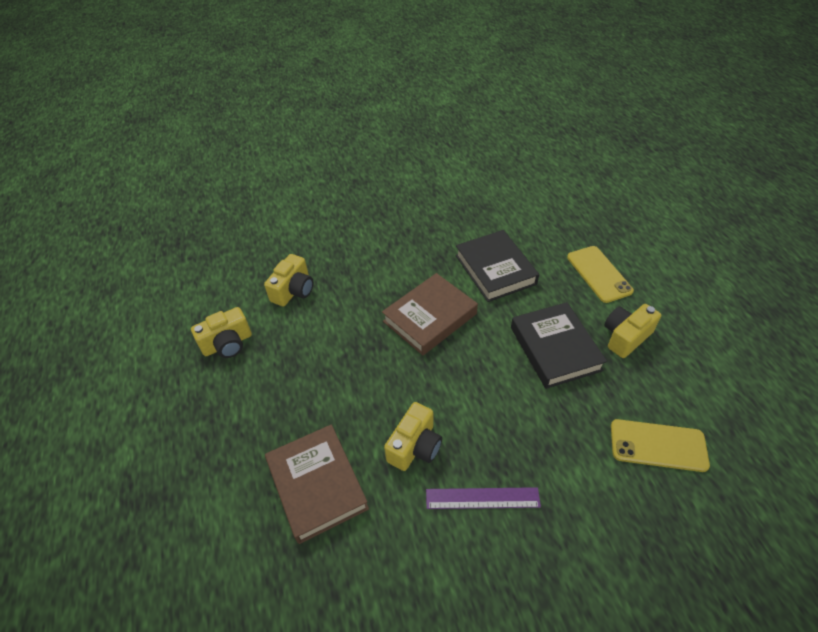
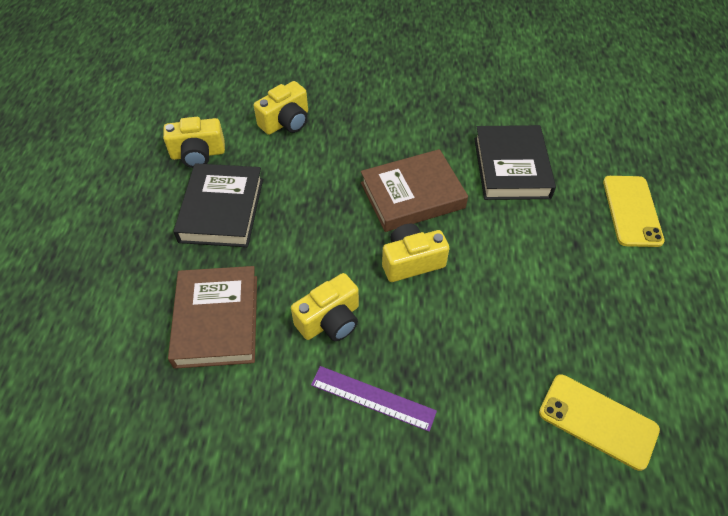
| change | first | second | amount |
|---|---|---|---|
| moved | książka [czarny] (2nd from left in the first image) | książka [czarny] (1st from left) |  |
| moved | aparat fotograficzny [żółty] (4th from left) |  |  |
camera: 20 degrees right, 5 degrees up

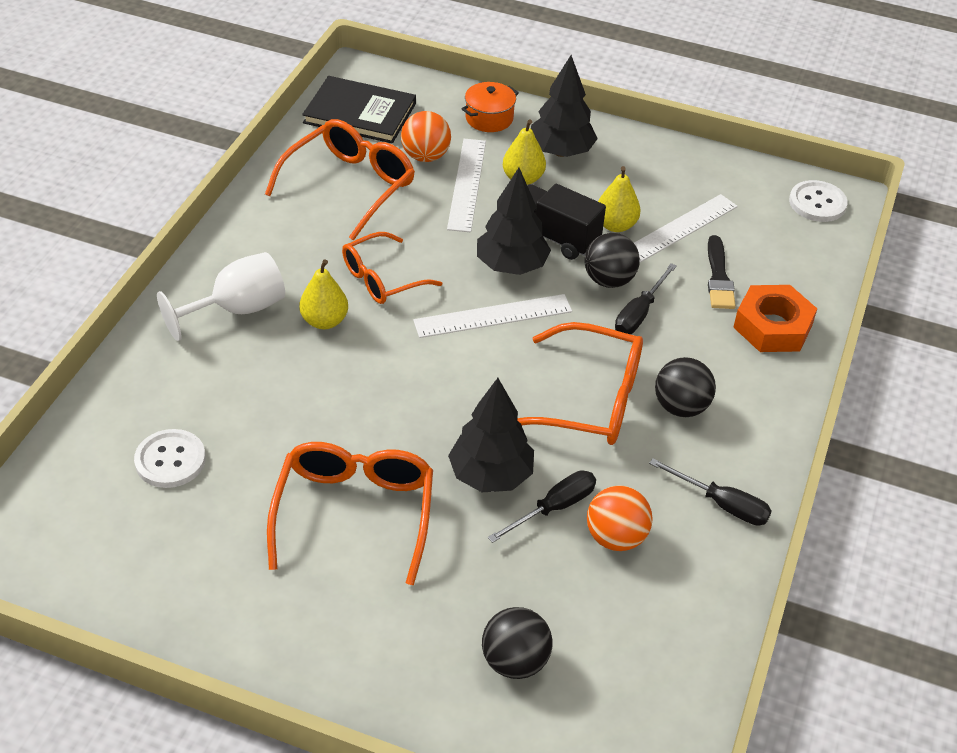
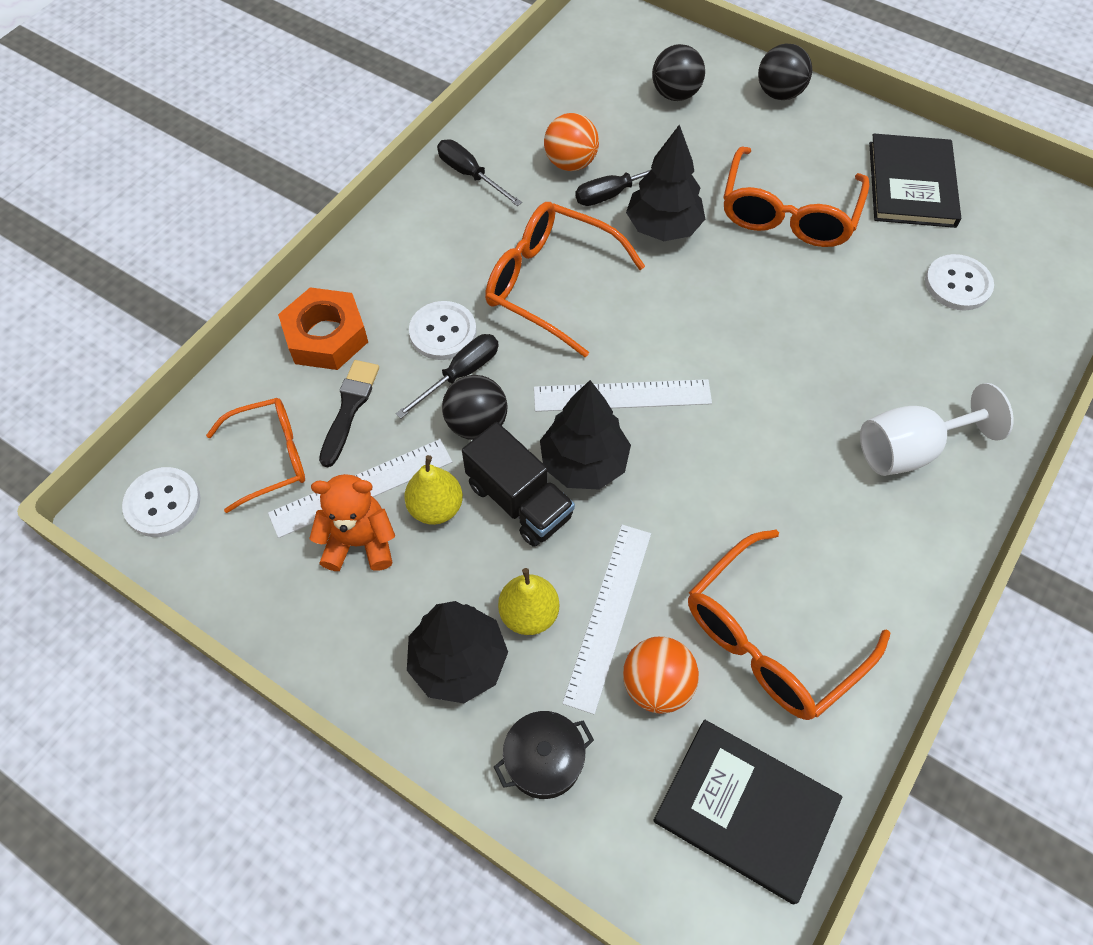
| change | first | second | amount |
|---|---|---|---|
| removed | gruszka [żółty] (1st from left) |  |  |
| added |  | miś [pomarańczowy] |  |
| added |  | guzik [biały] (2nd from left) |  |
| added |  | książka [czarny] (2nd from left) |  |
| moved | okulary [pomarańczowy] (3rd from left in the first image) | okulary [pomarańczowy] (1st from left) |  |
| moved | piłka [czarny] (3rd from left) |  |  |
| recoloured | garnek [pomarańczowy] | garnek [czarny] |  |
camera: 165 degrees left, 15 degrees up

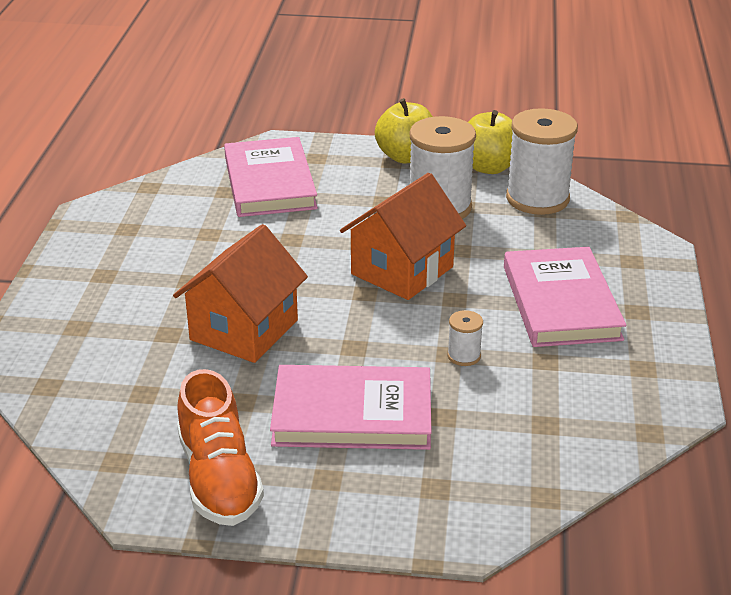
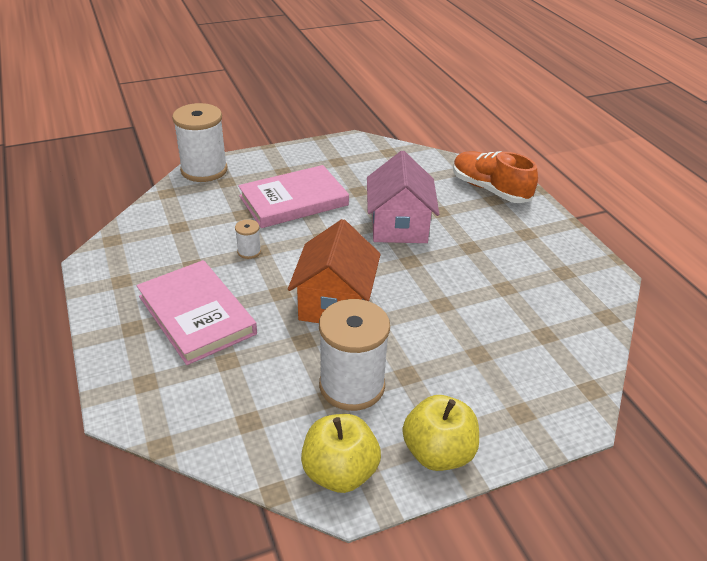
| change | first | second | amount |
|---|---|---|---|
| removed | książka [różowy] (1st from left) |  |  |
| moved | but [pomarańczowy] |  |  |
| moved | szpulka [biały] (3rd from left in the first image) | szpulka [biały] (1st from left) |  |
| recoloured | domek [pomarańczowy] (1st from left) | domek [różowy] |  |
camera: 150 degrees right, 5 degrees up

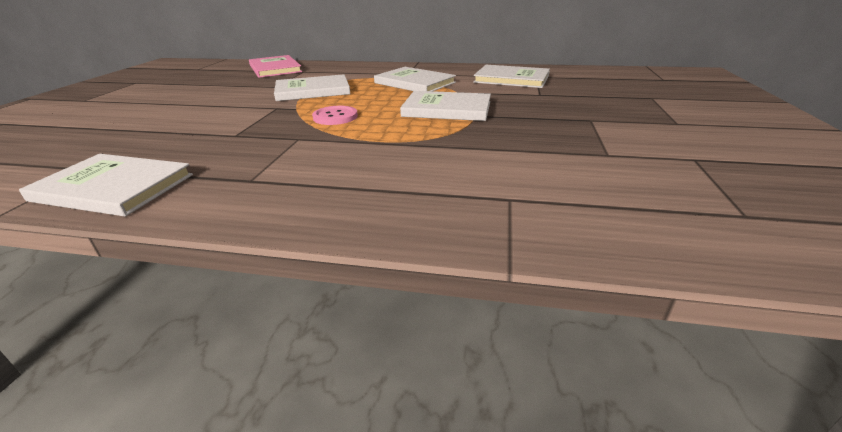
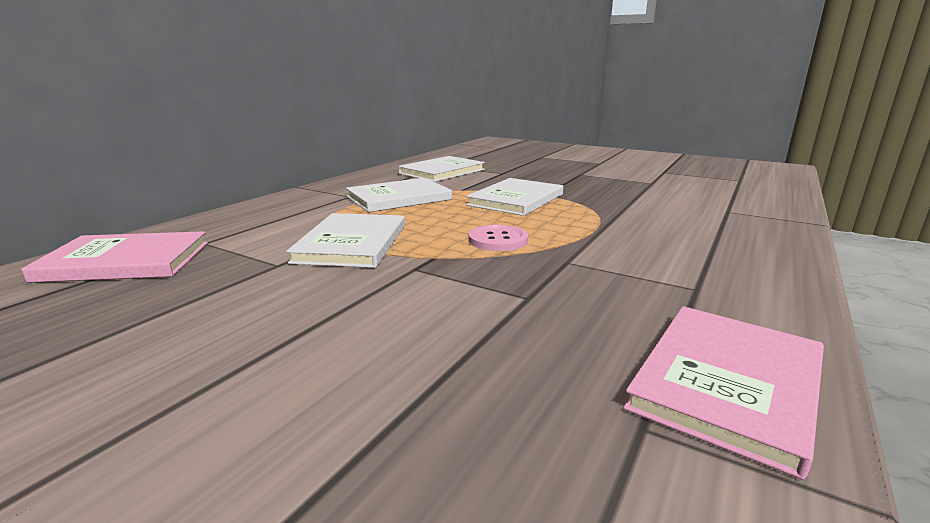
| change | first | second | amount |
|---|---|---|---|
| recoloured | książka [biały] (1st from left) | książka [różowy] (2nd from left) |  |
camera: 70 degrees left, 10 degrees down

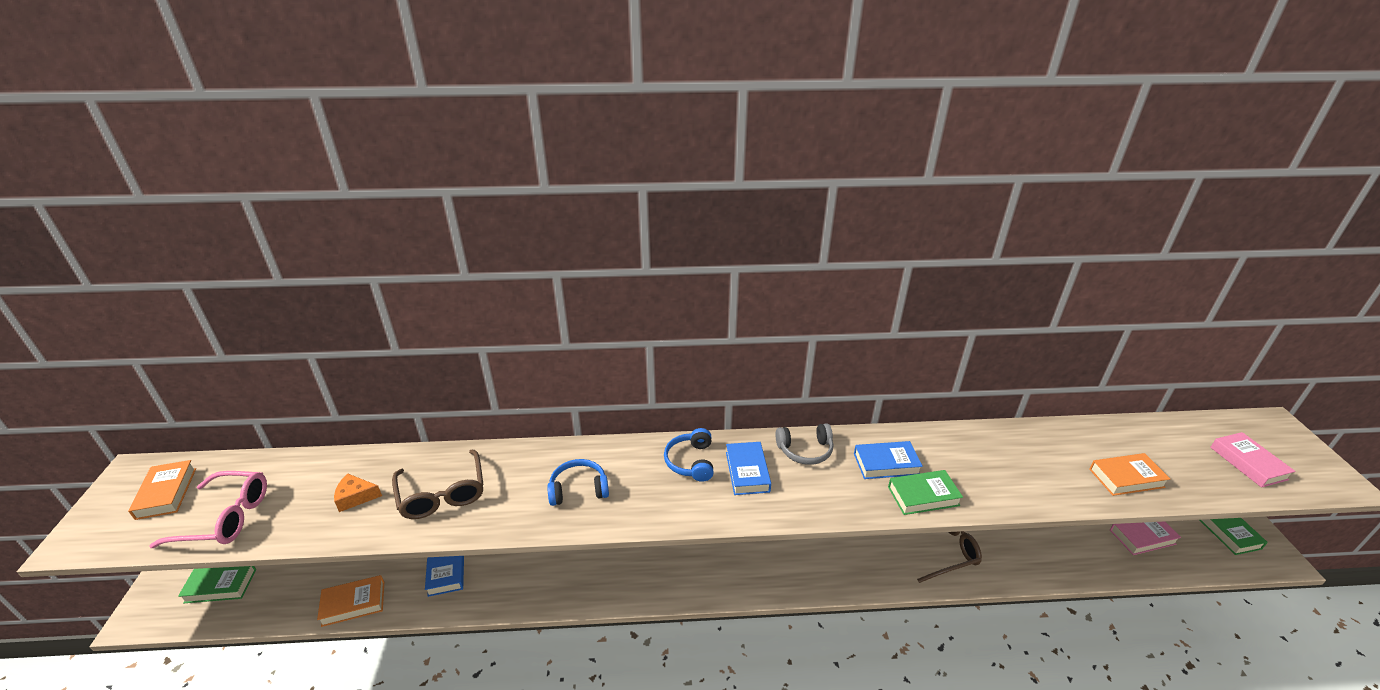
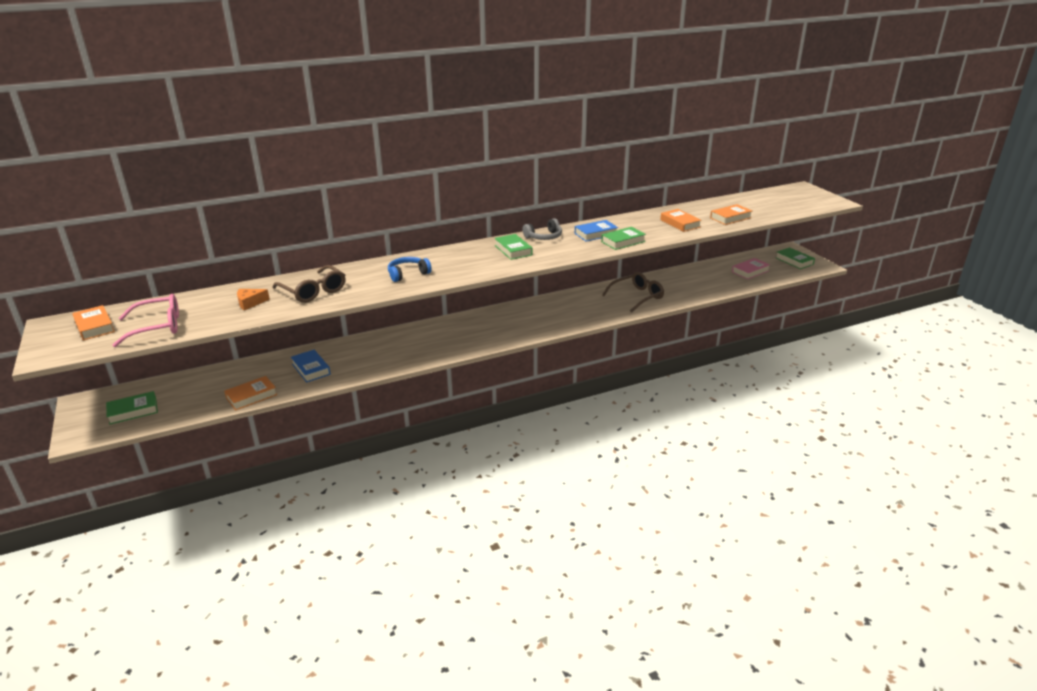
| change | first | second | amount |
|---|---|---|---|
| removed | słuchawki [niebieski] (2nd from left) |  |  |
| removed | książka [różowy] (2nd from left) |  |  |
| added |  | książka [pomarańczowy] (3rd from left) |  |
| recoloured | książka [niebieski] (2nd from left) | książka [zielony] (2nd from left) |  |
camera: 20 degrees left, 5 degrees down

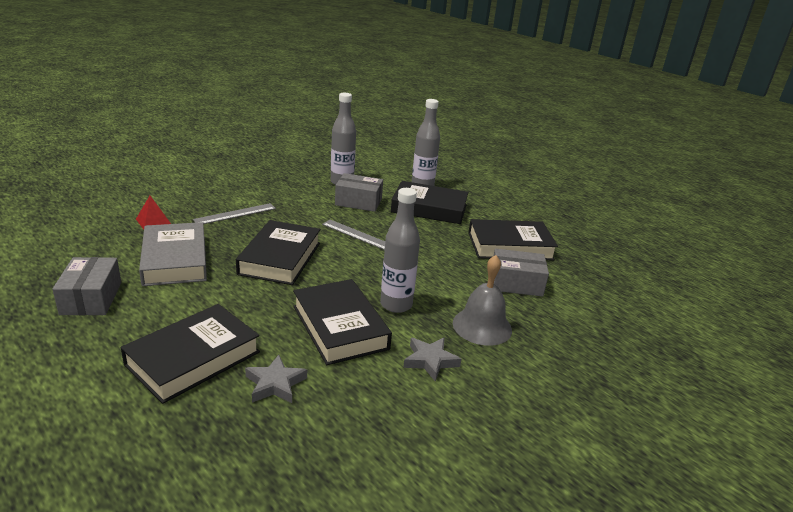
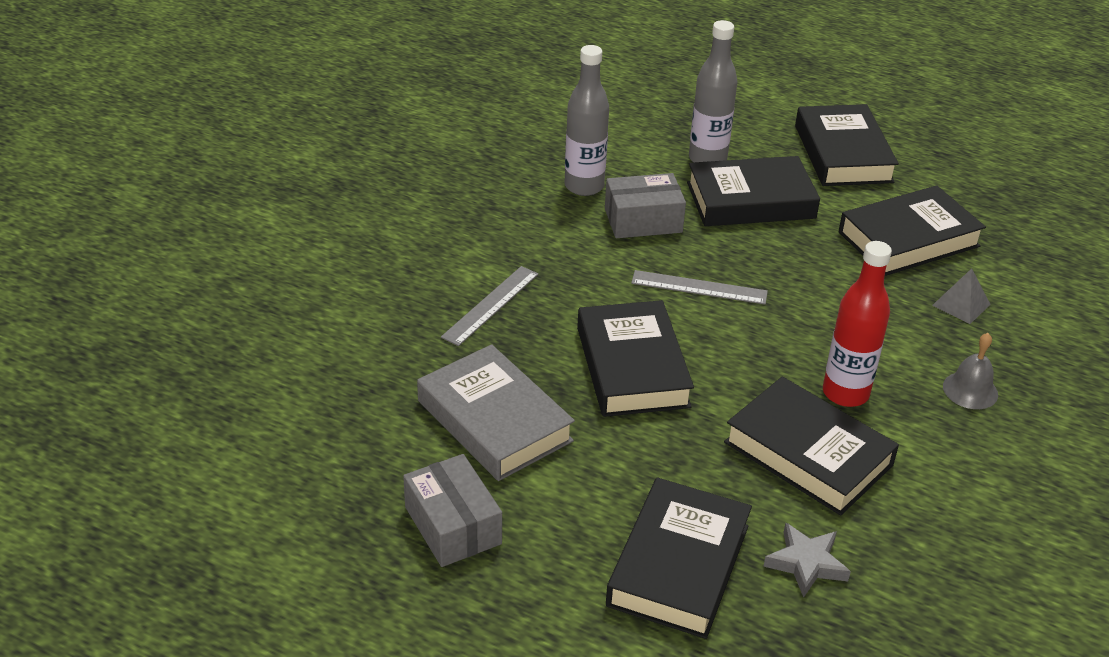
| change | first | second | amount |
|---|---|---|---|
| removed | piramida [czerwony] |  |  |
| removed | gwiazda [szary] (2nd from left) |  |  |
| added |  | książka [czarny] (5th from left) |  |
| replaced | pudełko [szary] (3rd from left) | piramida [szary] |  |
| recoloured | butelka [szary] (2nd from left) | butelka [czerwony] |  |
| resized | dzwonek [szary] |  | x0.65 |
camera: 20 degrees left, 10 degrees up

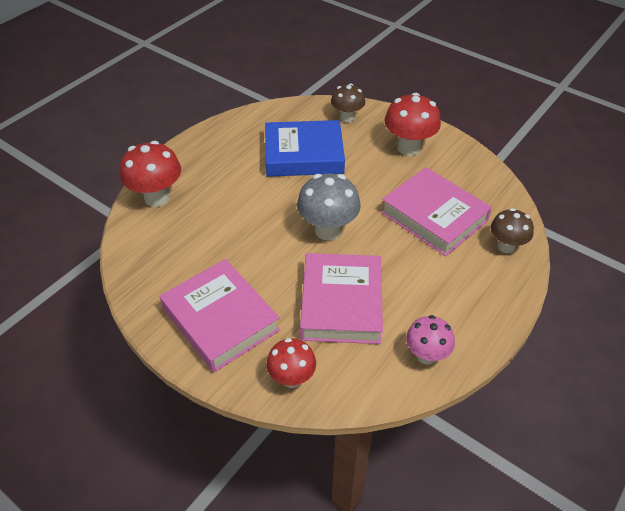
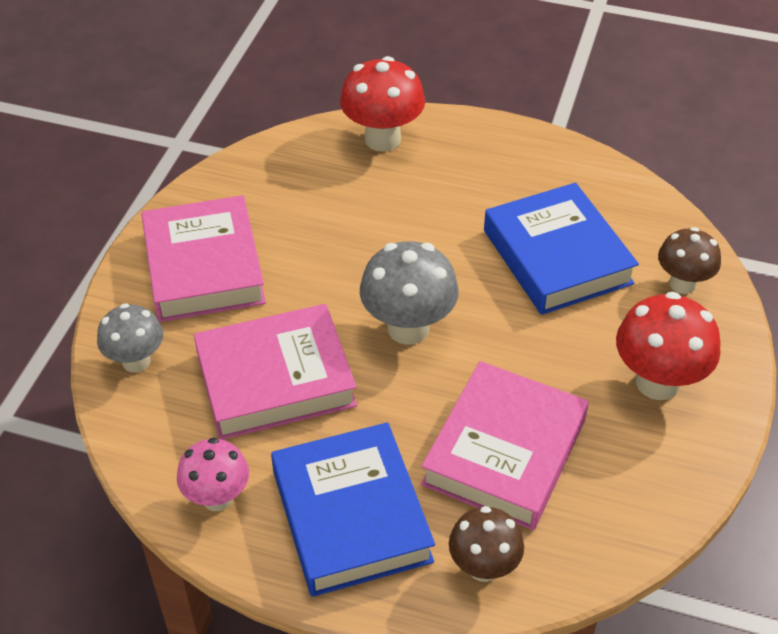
| change | first | second | amount |
|---|---|---|---|
| added |  | książka [niebieski] (1st from left) |  |
| recoloured | grzyb [czerwony] (2nd from left) | grzyb [szary] (1st from left) |  |
| turned | książka [różowy] (1st from left) |  | 45 degrees counterclockwise |
camera: 70 degrees right, 0 degrees up

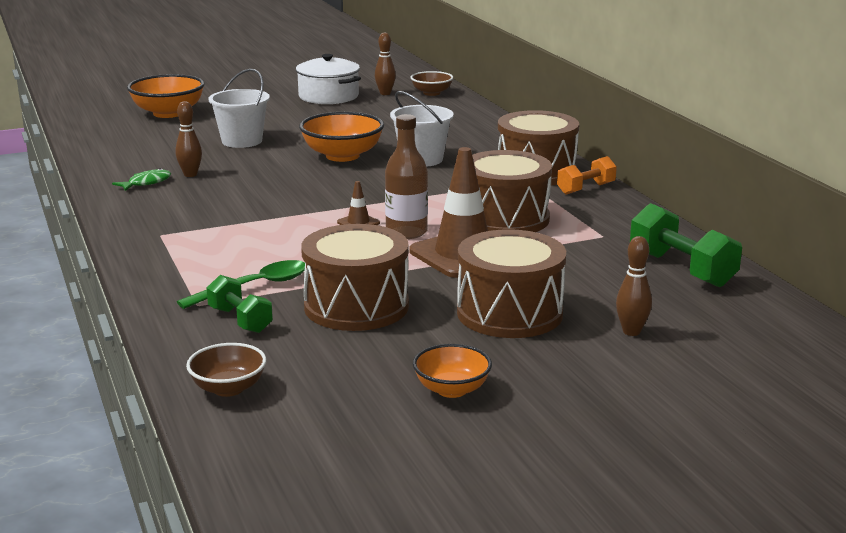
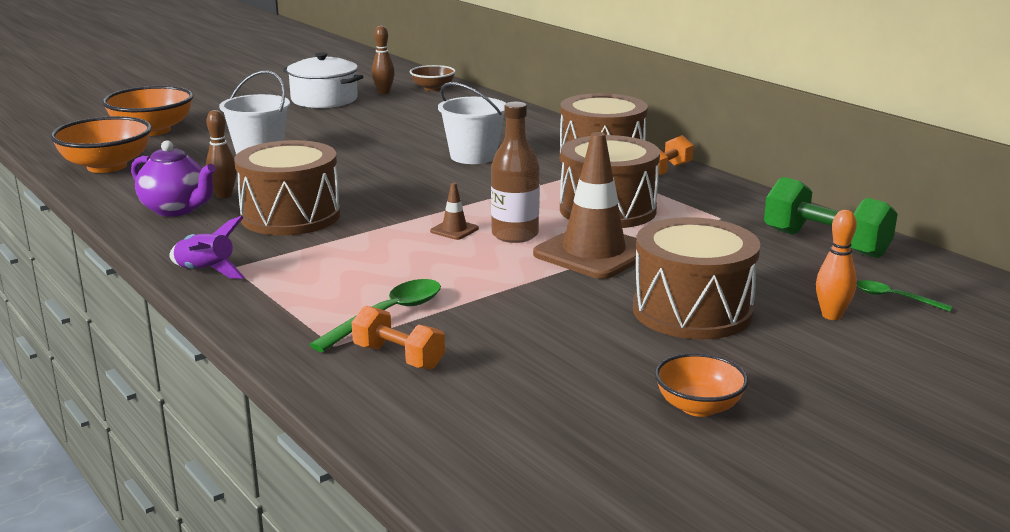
| change | first | second | amount |
|---|---|---|---|
| removed | miska [brązowy] (1st from left) |  |  |
| added |  | rakieta [fioletowy] |  |
| added |  | łyżka [zielony] (2nd from left) |  |
| moved | miska [pomarańczowy] (2nd from left in the first image) | miska [pomarańczowy] (1st from left) |  |
| moved | bęben [brązowy] (1st from left) |  |  |
| replaced | ryba [zielony] | imbryk [fioletowy] |  |
| recoloured | hantel [zielony] (1st from left) | hantel [pomarańczowy] (1st from left) |  |
| recoloured | kręgiel [brązowy] (3rd from left) | kręgiel [pomarańczowy] |  |
camera: 15 degrees left, 0 degrees up

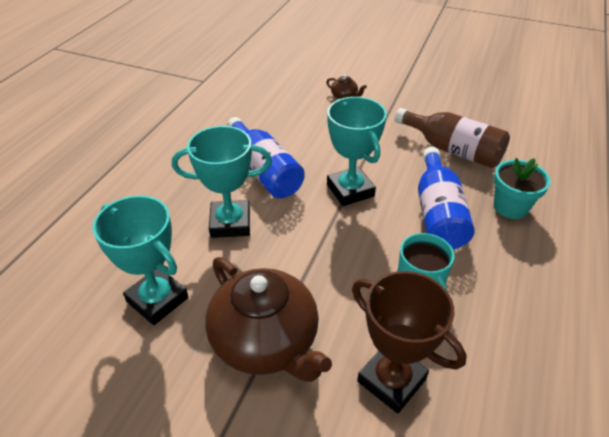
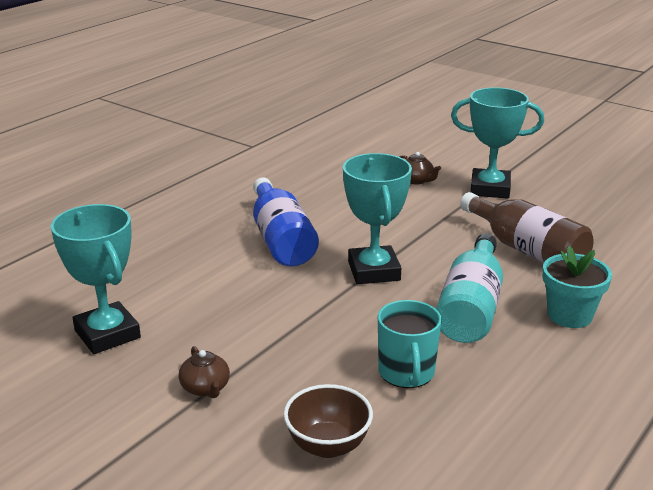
| change | first | second | amount |
|---|---|---|---|
| moved | puchar [turkusowy] (2nd from left in the first image) | puchar [turkusowy] (3rd from left) |  |
| replaced | puchar [brązowy] | miska [brązowy] |  |
| recoloured | butelka [niebieski] (2nd from left) | butelka [turkusowy] |  |
| resized | imbryk [brązowy] (1st from left) |  | x0.40 |
camera: 15 degrees right, 15 degrees down

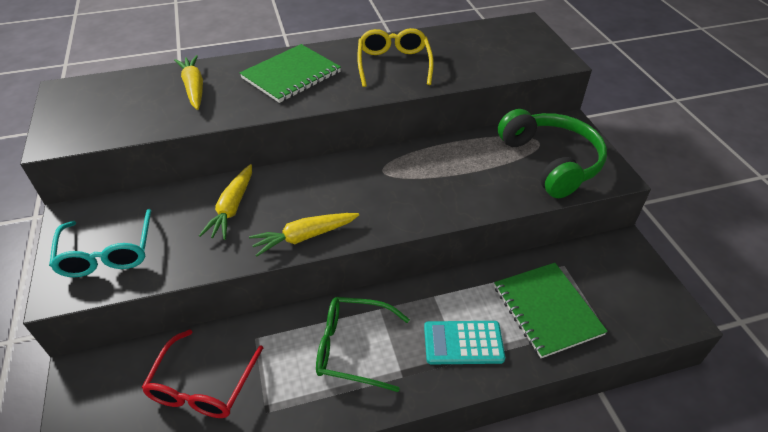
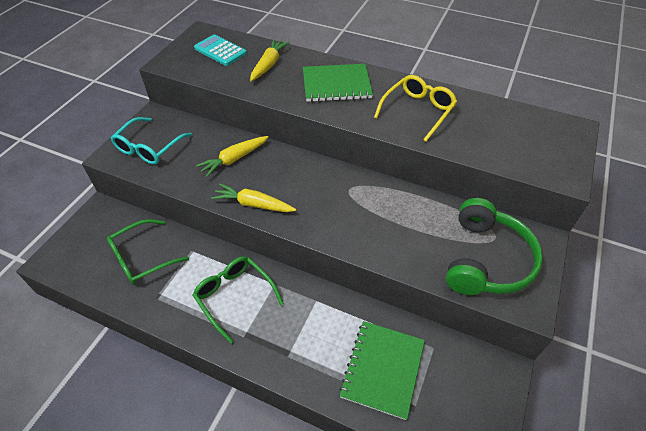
| change | first | second | amount |
|---|---|---|---|
| moved | kalkulator [turkusowy] |  |  |
| recoloured | okulary [czerwony] | okulary [zielony] (1st from left) |  |
camera: 40 degrees right, 5 degrees up

